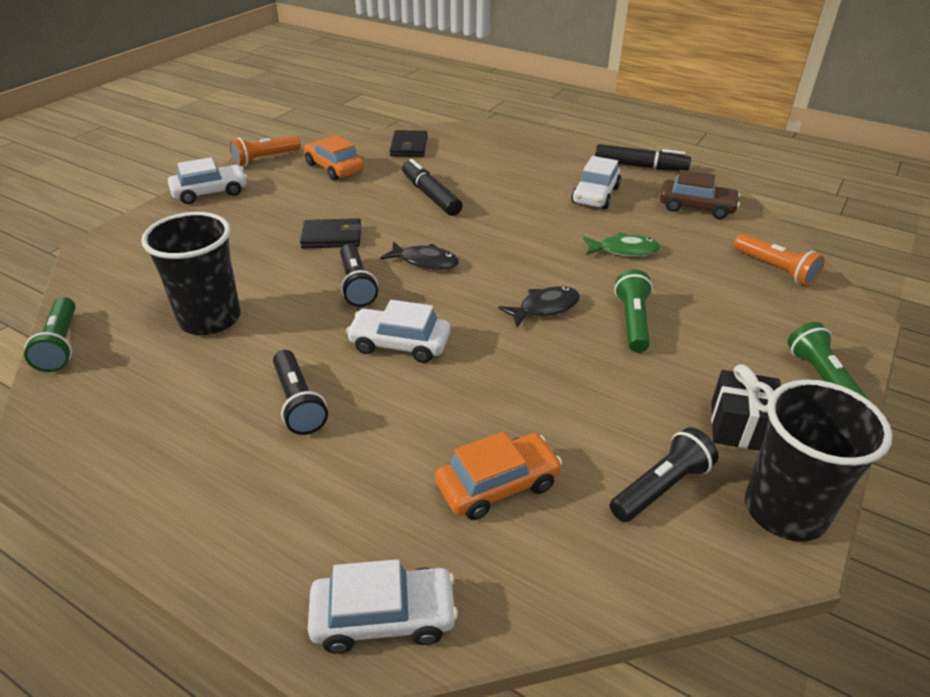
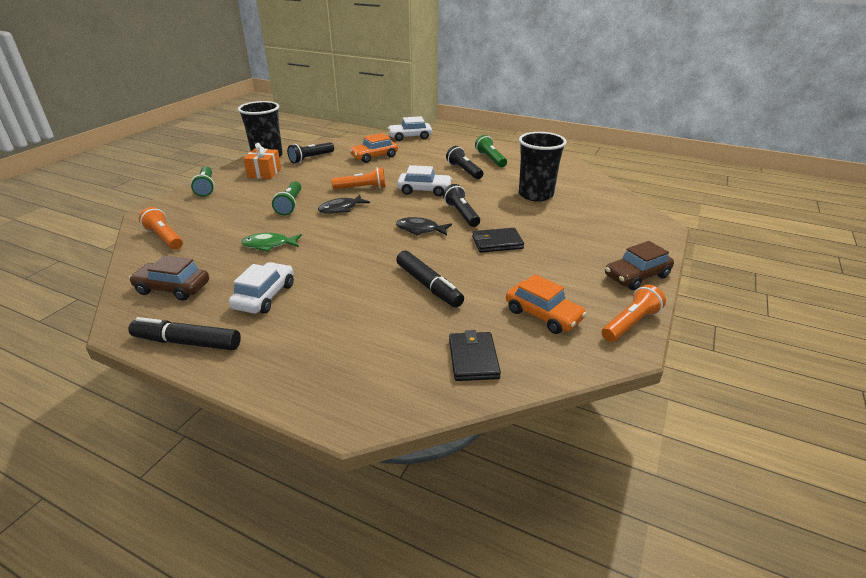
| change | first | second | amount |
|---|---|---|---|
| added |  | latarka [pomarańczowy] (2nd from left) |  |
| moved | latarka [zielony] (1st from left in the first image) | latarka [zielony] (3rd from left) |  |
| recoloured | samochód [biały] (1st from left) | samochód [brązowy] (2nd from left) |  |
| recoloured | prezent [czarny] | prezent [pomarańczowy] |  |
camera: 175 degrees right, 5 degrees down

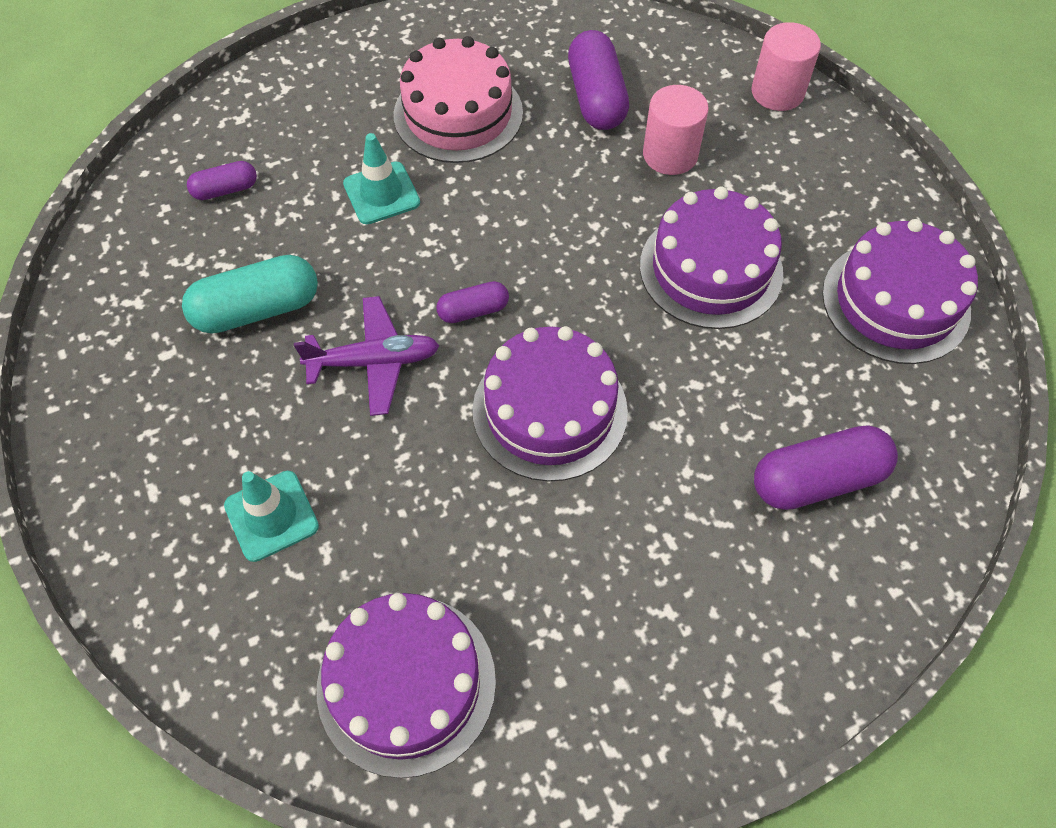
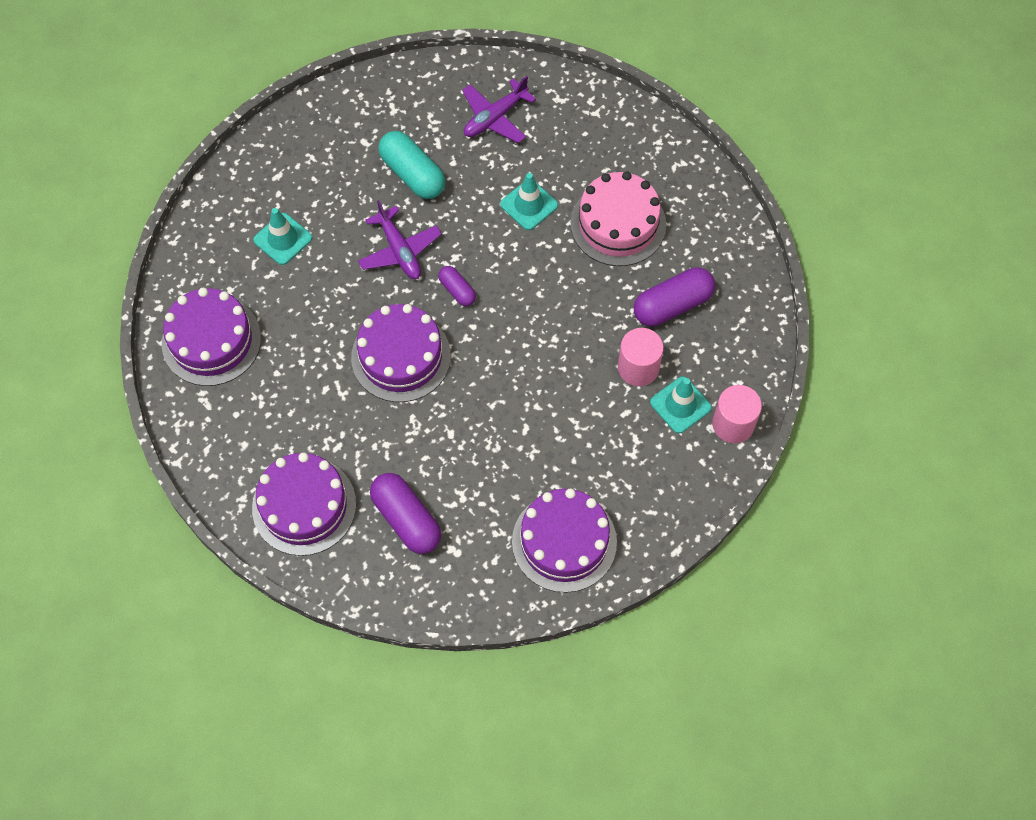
| change | first | second | amount |
|---|---|---|---|
| added |  | pachołek [turkusowy] (3rd from left) |  |
| moved | tort [fioletowy] (3rd from left in the first image) | tort [fioletowy] (2nd from left) |  |
| replaced | kapsułka [fioletowy] (1st from left) | samolot [fioletowy] (2nd from left) |  |
camera: 70 degrees right, 5 degrees up

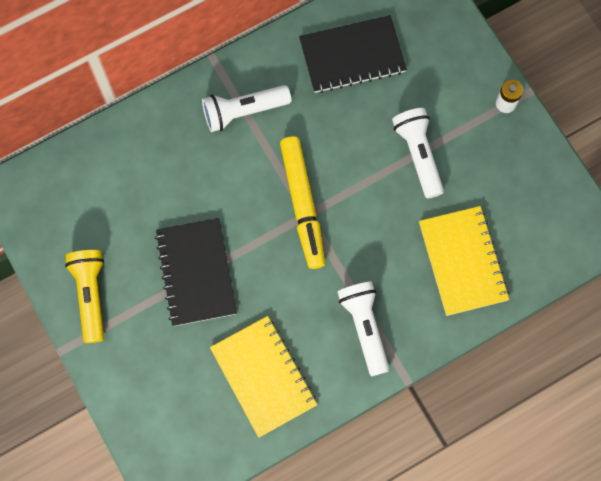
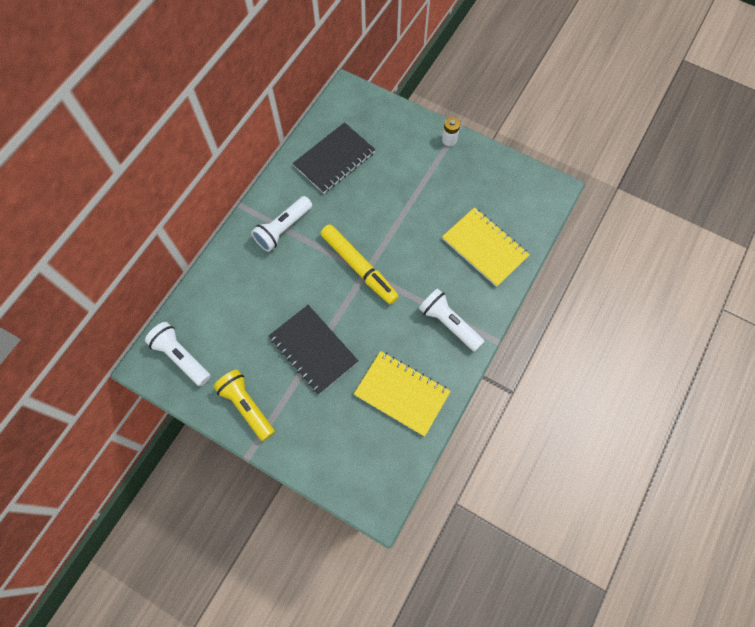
| change | first | second | amount |
|---|---|---|---|
| moved | latarka [biały] (3rd from left in the first image) | latarka [biały] (1st from left) |  |
camera: 30 degrees left, 5 degrees down

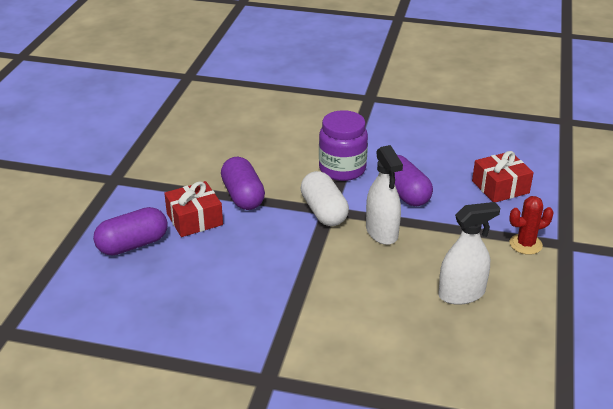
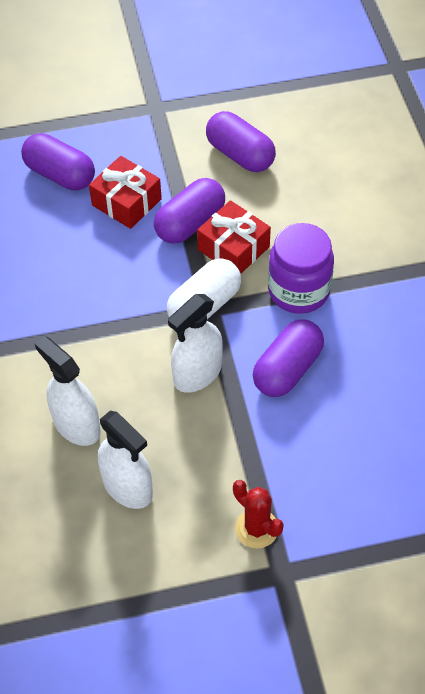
| change | first | second | amount |
|---|---|---|---|
| added |  | spryskiwacz [biały] (1st from left) |  |
| added |  | kapsułka [fioletowy] (3rd from left) |  |
| moved | prezent [czerwony] (2nd from left) |  |  |
camera: 65 degrees right, 20 degrees up

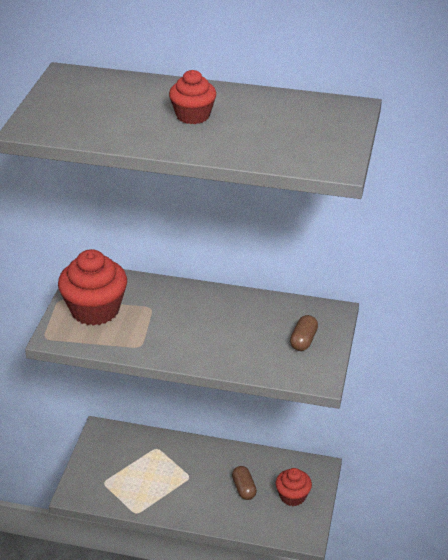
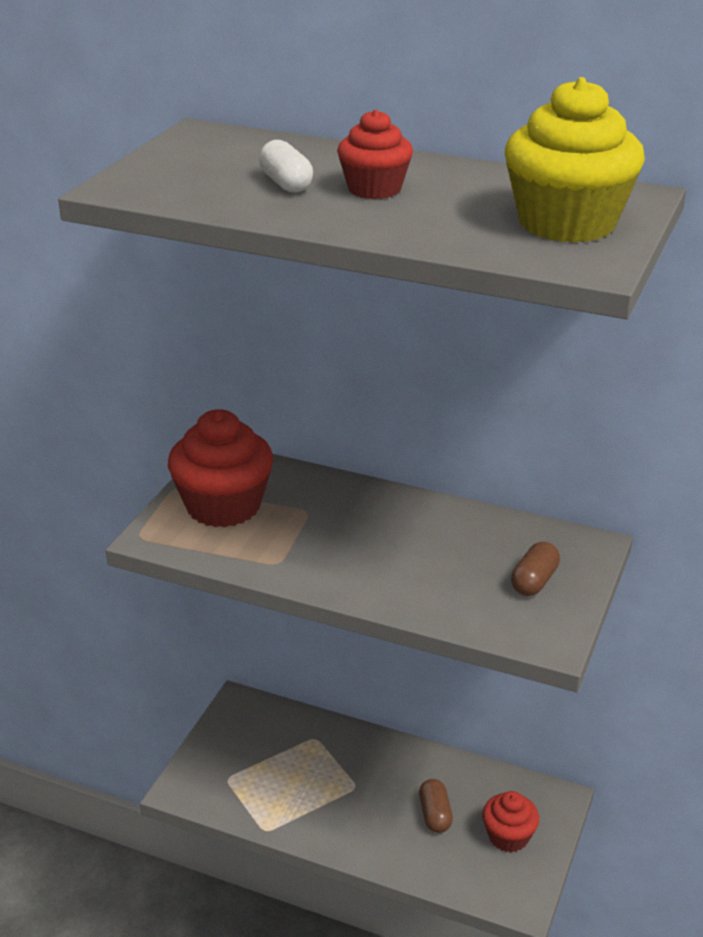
| change | first | second | amount |
|---|---|---|---|
| added |  | kapsułka [biały] |  |
| added |  | muffinka [żółty] |  |
camera: 10 degrees right, 5 degrees down

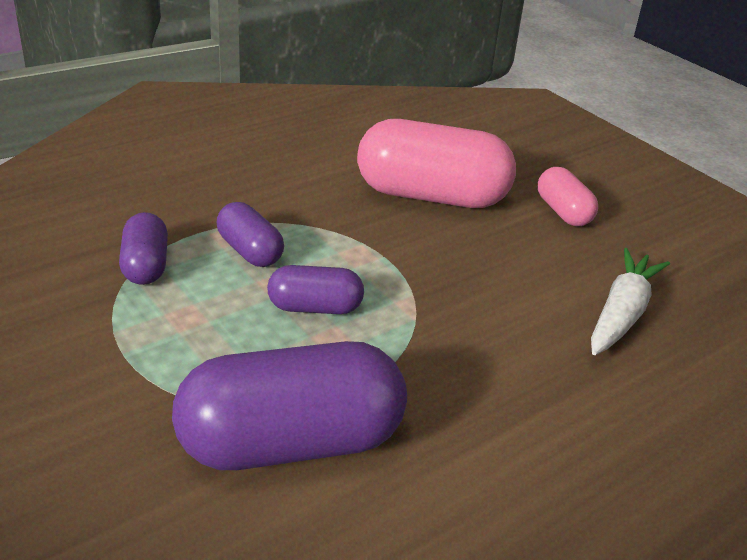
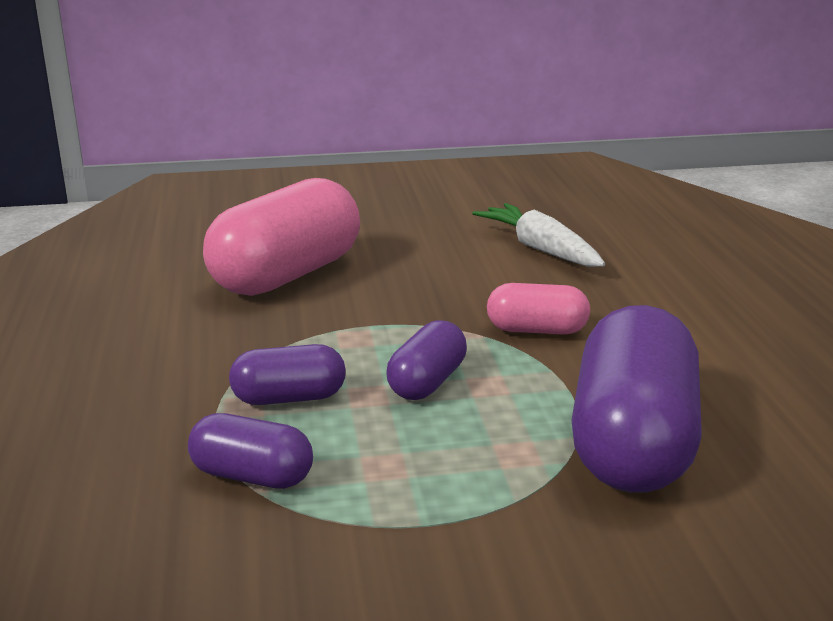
| change | first | second | amount |
|---|---|---|---|
| moved | kapsułka [różowy] (2nd from left) |  |  |
camera: 60 degrees left, 10 degrees down

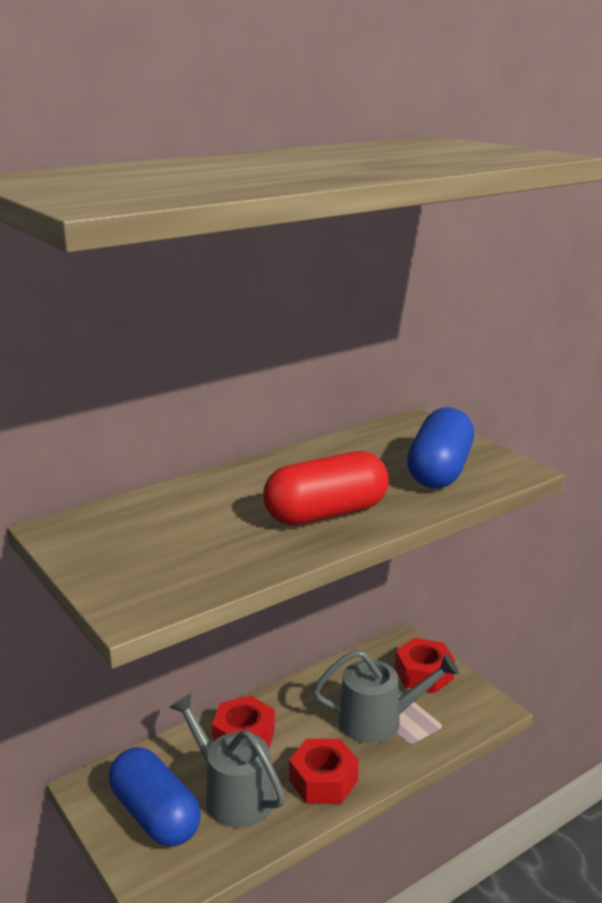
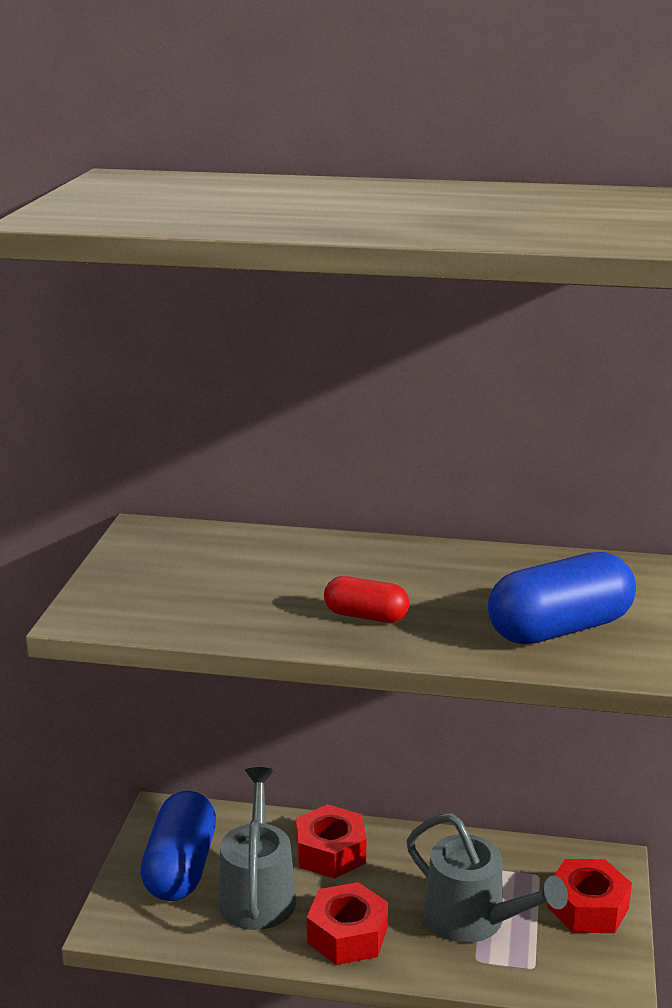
| change | first | second | amount |
|---|---|---|---|
| resized | kapsułka [czerwony] |  | x0.55 |
camera: 45 degrees right, 0 degrees up

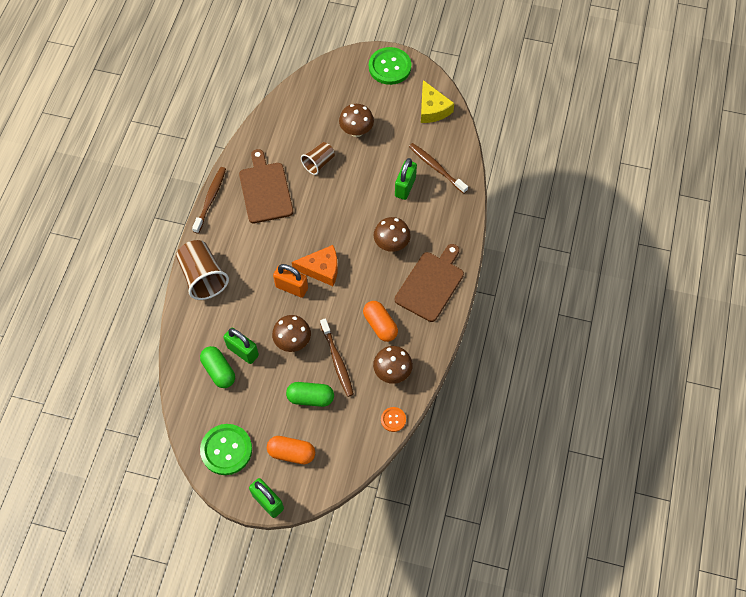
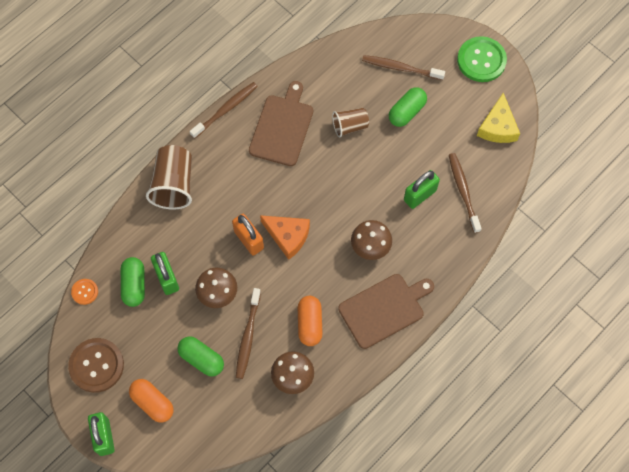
| change | first | second | amount |
|---|---|---|---|
| added |  | szczoteczka do zębów [brązowy] (3rd from left) |  |
| moved | guzik [pomarańczowy] |  |  |
| replaced | grzyb [brązowy] (2nd from left) | kapsułka [zielony] (3rd from left) |  |
| recoloured | guzik [zielony] (1st from left) | guzik [brązowy] |  |
camera: 30 degrees right, 5 degrees up

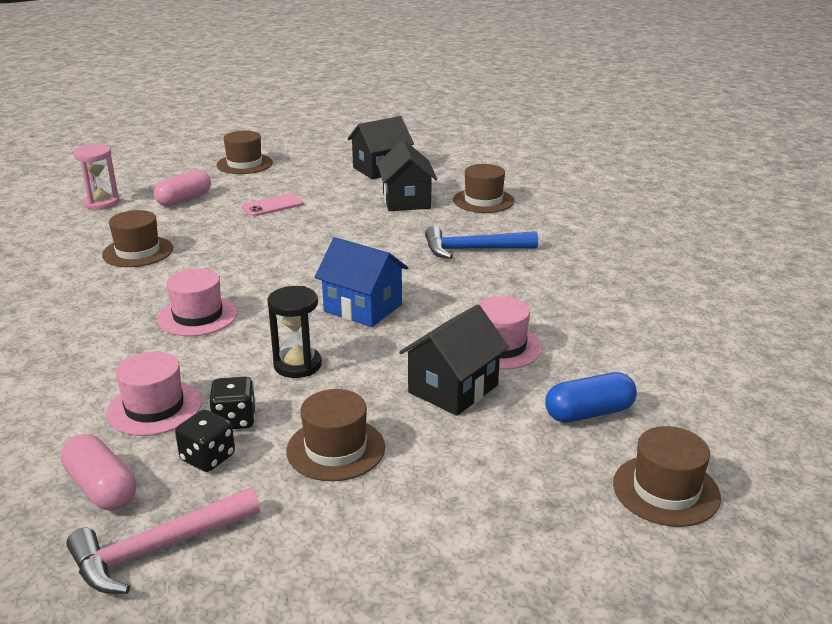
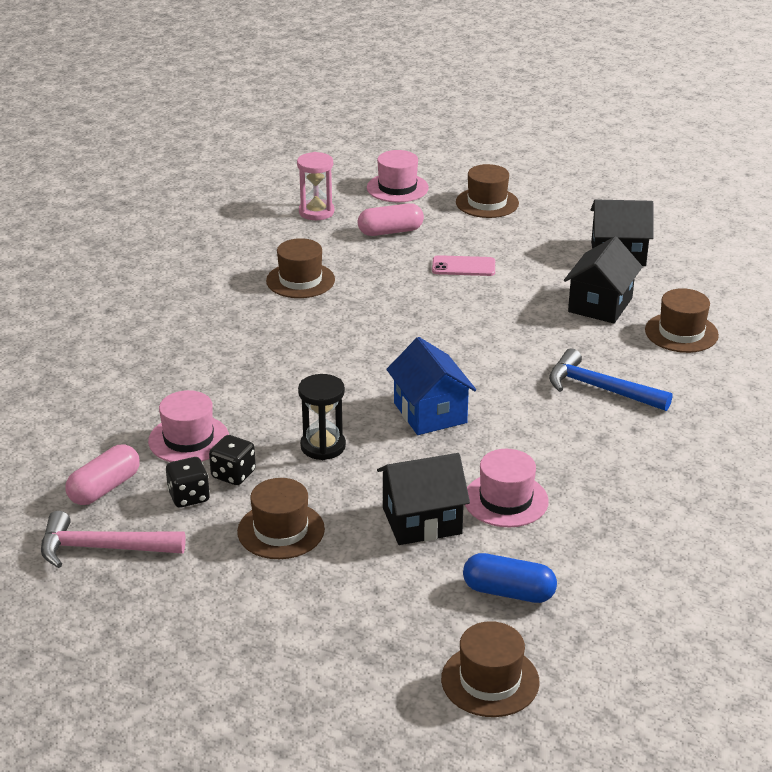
| change | first | second | amount |
|---|---|---|---|
| moved | kapelusz [różowy] (2nd from left) |  |  |
| turned | kapsułka [różowy] (1st from left) |  | 45 degrees clockwise |
camera: 35 degrees right, 5 degrees up

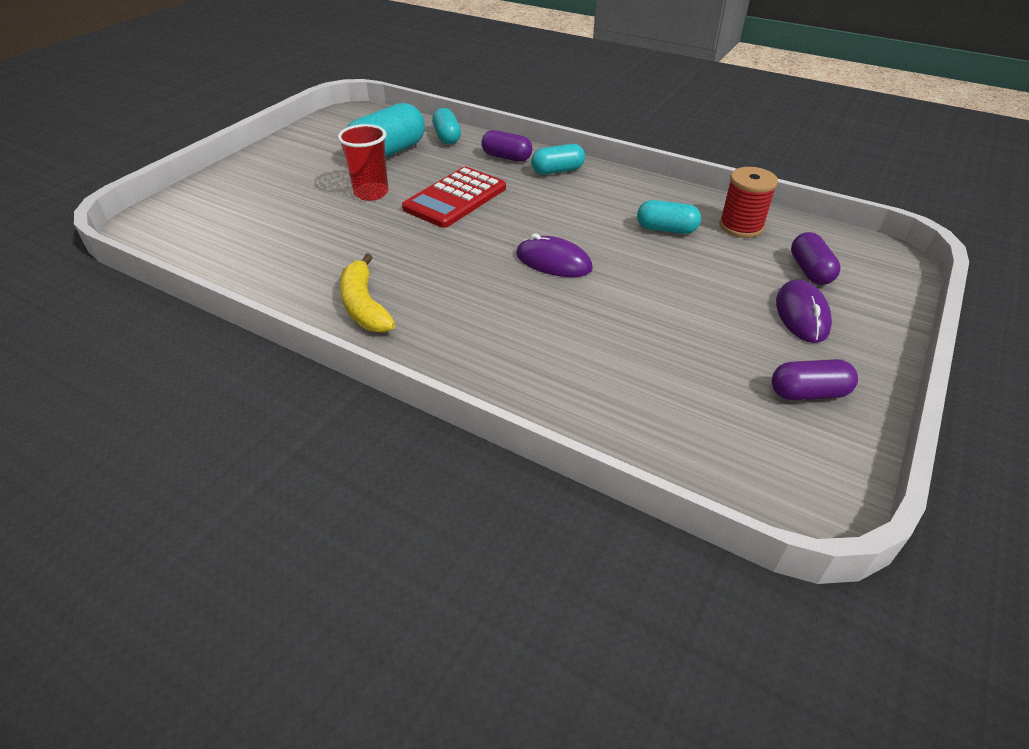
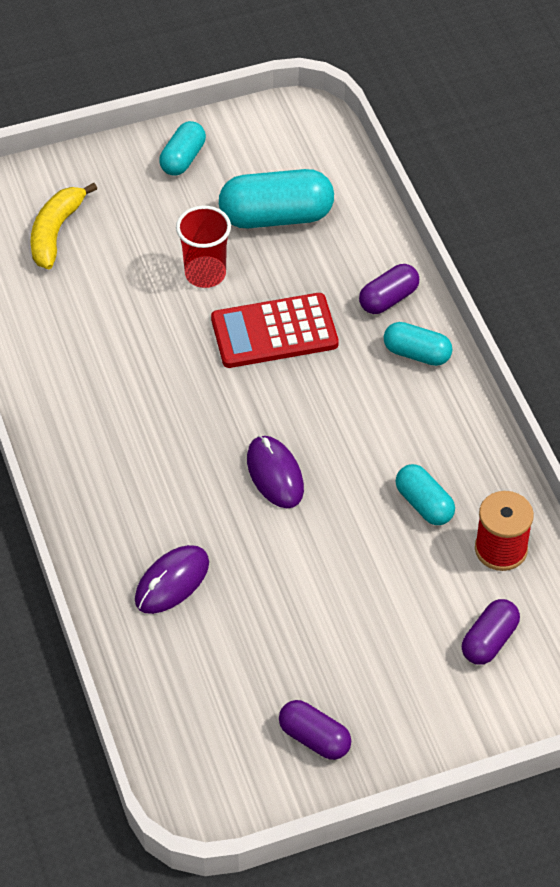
| change | first | second | amount |
|---|---|---|---|
| moved | banan [żółty] |  |  |
| moved | kapsułka [turkusowy] (2nd from left in the first image) | kapsułka [turkusowy] (1st from left) |  |
| moved | myszka [fioletowy] (2nd from left in the first image) | myszka [fioletowy] (1st from left) |  |
| turned | kapsułka [fioletowy] (1st from left in the first image) | kapsułka [fioletowy] (2nd from left) | 75 degrees clockwise |
camera: 40 degrees right, 10 degrees up

